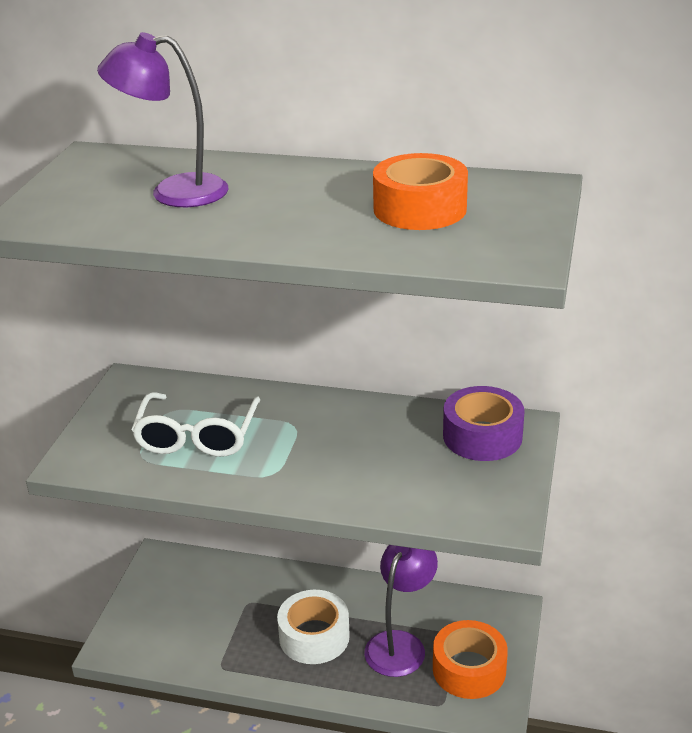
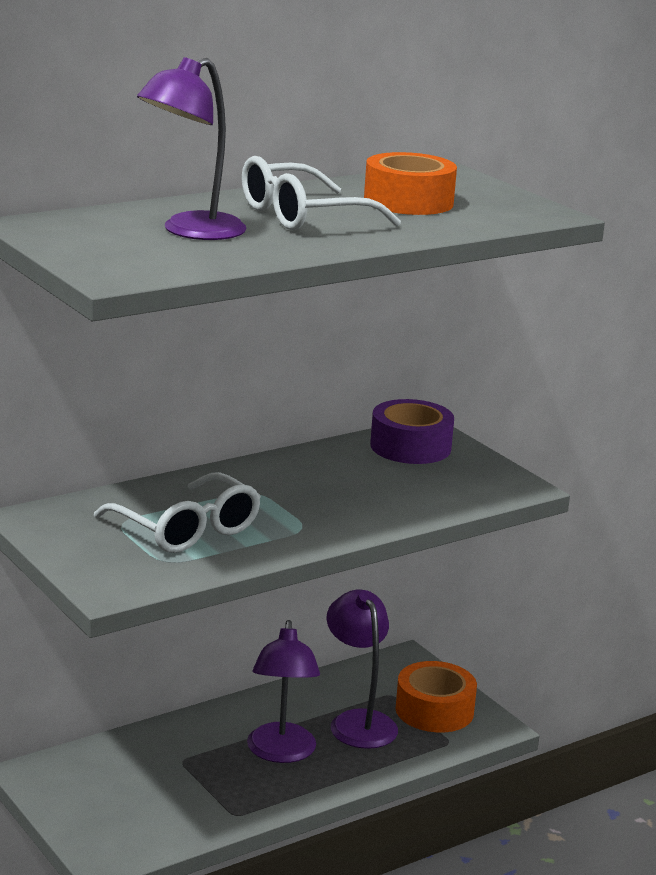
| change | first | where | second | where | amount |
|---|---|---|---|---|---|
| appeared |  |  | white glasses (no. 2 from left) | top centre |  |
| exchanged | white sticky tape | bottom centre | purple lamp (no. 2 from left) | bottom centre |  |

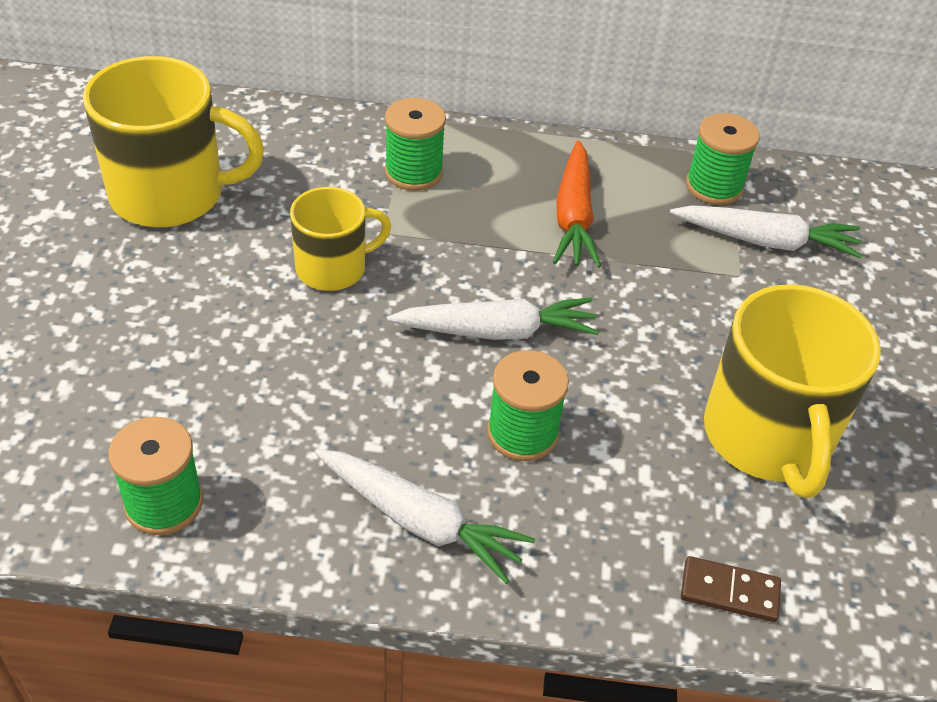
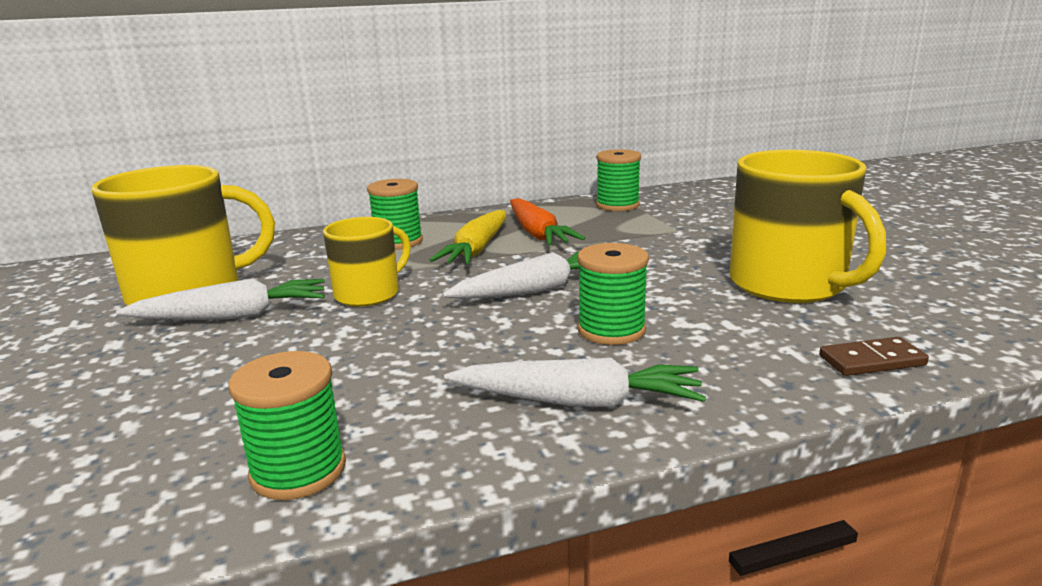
| change | first | where | second | where | amount |
|---|---|---|---|---|---|
| relocated | white carrot (no. 3 from left in the first image) | top right | white carrot (no. 1 from left) | middle left |  |
| appeared |  |  | yellow carrot | centre |  |

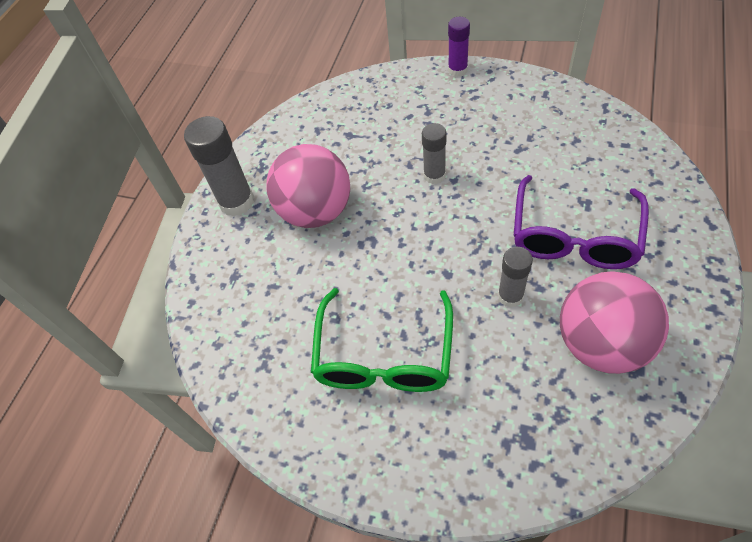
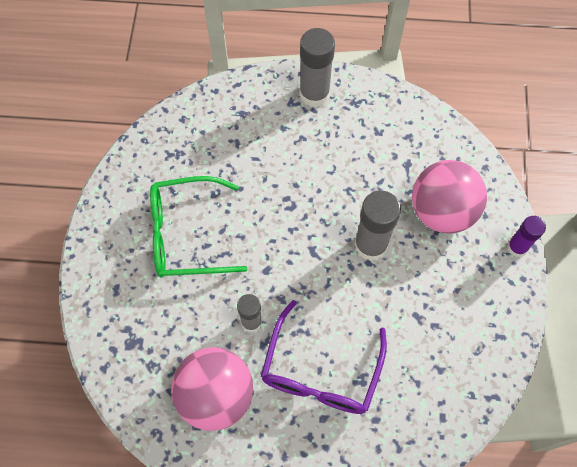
| change | first | where | second | where | amount |
|---|---|---|---|---|---|
| spun | purple glasses | middle right |  | bottom centre | 75 degrees counterclockwise |
| size | gray stick of glue (no. 2 from left in the first image) | top centre | gray stick of glue (no. 3 from left) | centre | x1.63 |
| relocated | pink ball (no. 1 from left in the first image) | centre | pink ball (no. 2 from left) | middle right |  |

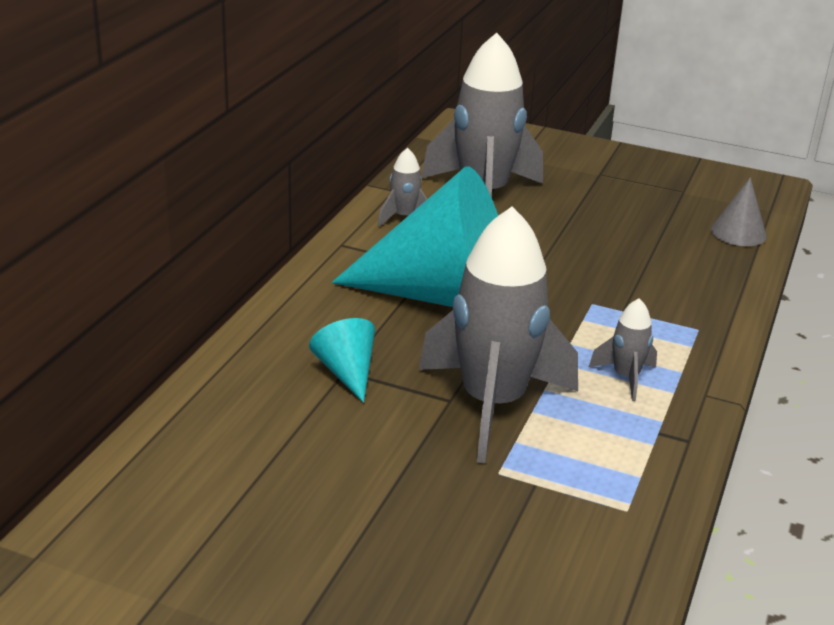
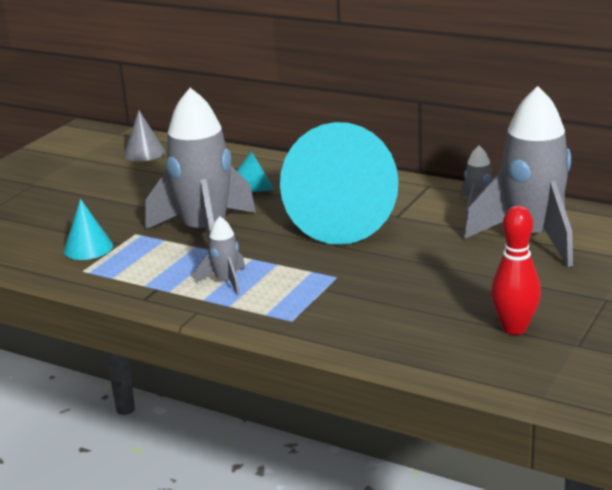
| change | first | where | second | where | amount |
|---|---|---|---|---|---|
| appeared |  |  | aqua cone (no. 1 from left) | middle left |  |
| relocated | gray cone | middle right |  | top left |  |
| appeared |  |  | scarlet skittle | middle right |  |

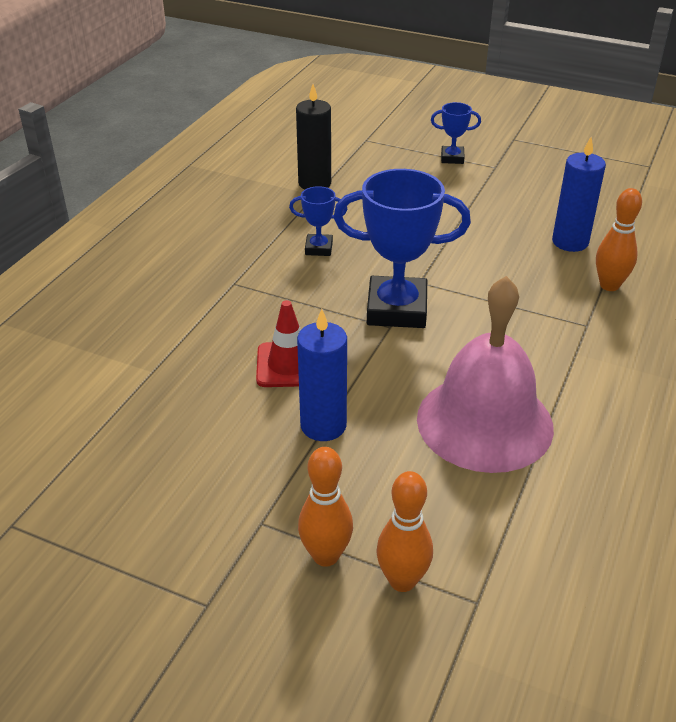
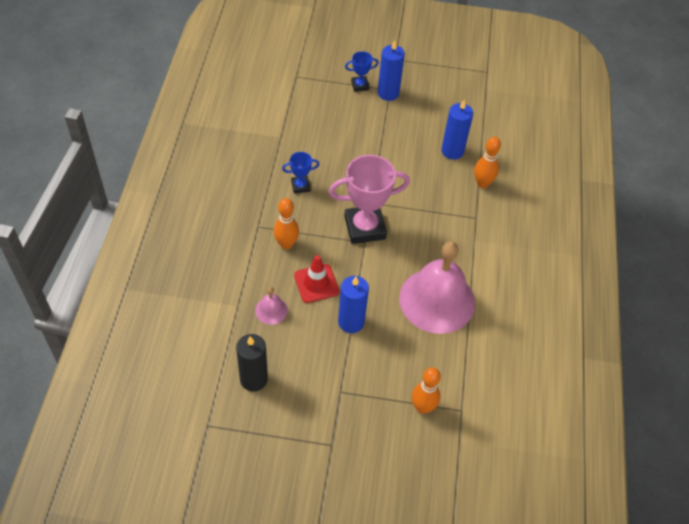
| change | first | where | second | where | amount |
|---|---|---|---|---|---|
| relocated | ebony candle | top centre |  | bottom centre |  |
| appeared |  |  | pink bell (no. 1 from left) | centre |  |
| relocated | orange skittle (no. 1 from left) | bottom centre |  | centre |  |
| colour | blue prize cup (no. 2 from left) | centre | pink prize cup | centre |  |
| appeared |  |  | blue candle (no. 2 from left) | top centre |  |

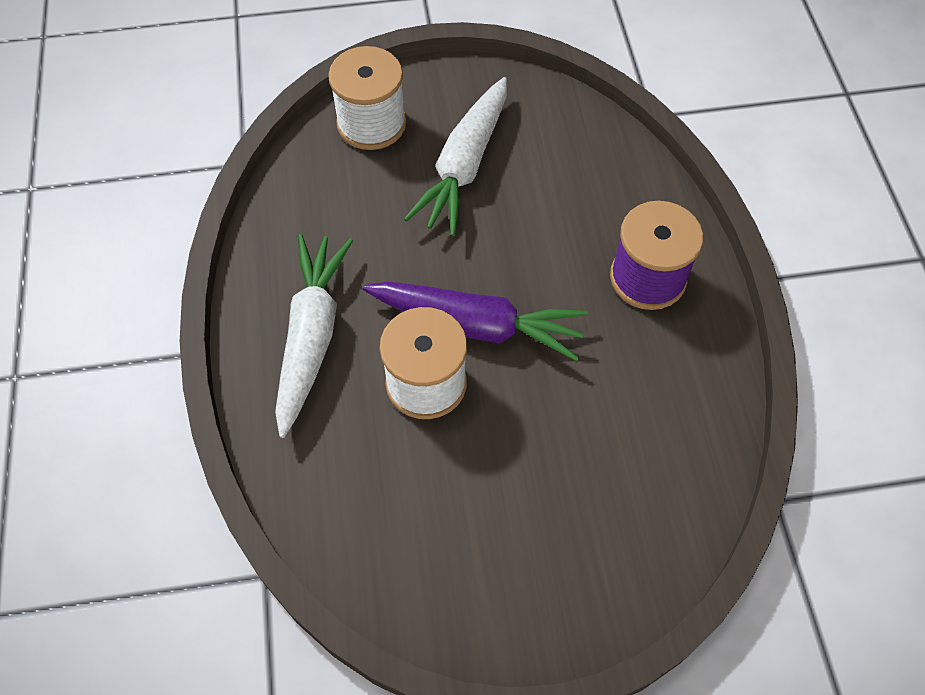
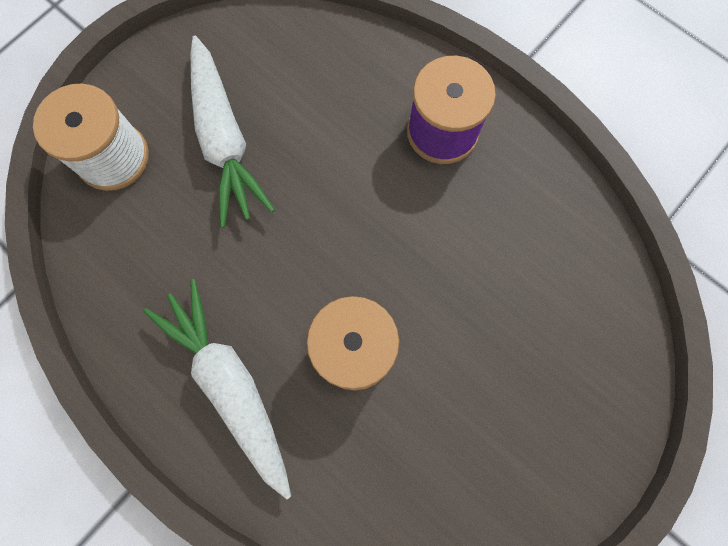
| change | first | where | second | where | amount |
|---|---|---|---|---|---|
| missing | purple carrot | centre |  |  |  |

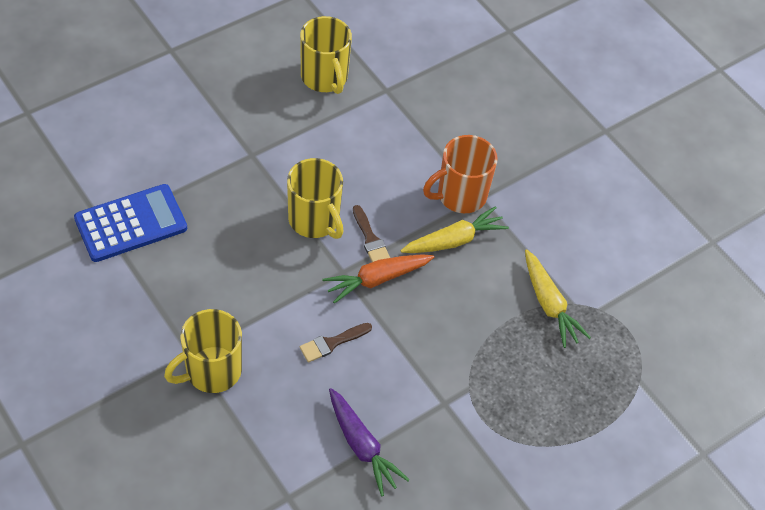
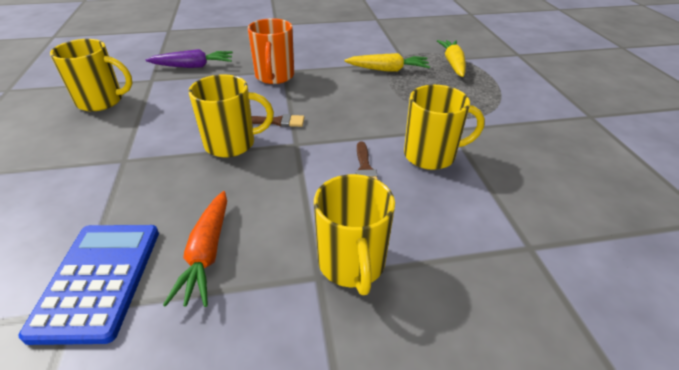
| change | first | where | second | where | amount |
|---|---|---|---|---|---|
| relocated | purple carrot | bottom centre |  | top left |  |
| relocated | orange carrot | centre |  | bottom left |  |
| appeared |  |  | yellow tea mug (no. 4 from left) | centre |  |
| relocated | yellow carrot (no. 1 from left in the first image) | centre | yellow carrot (no. 2 from left) | top centre |  |

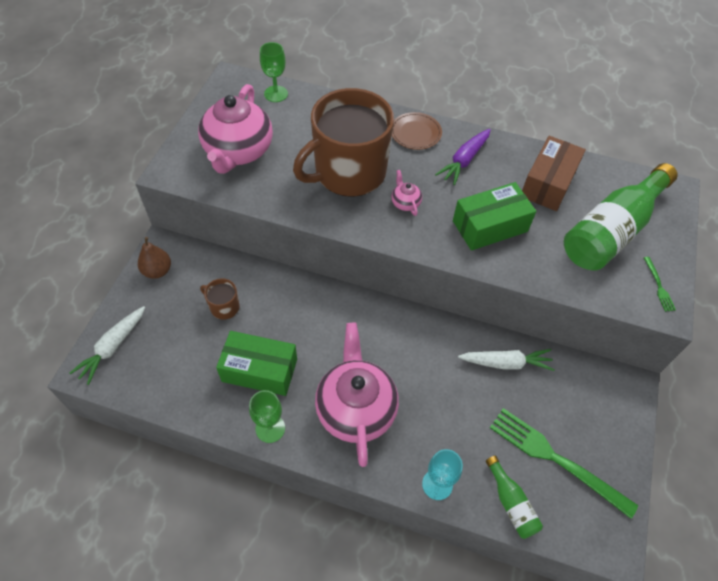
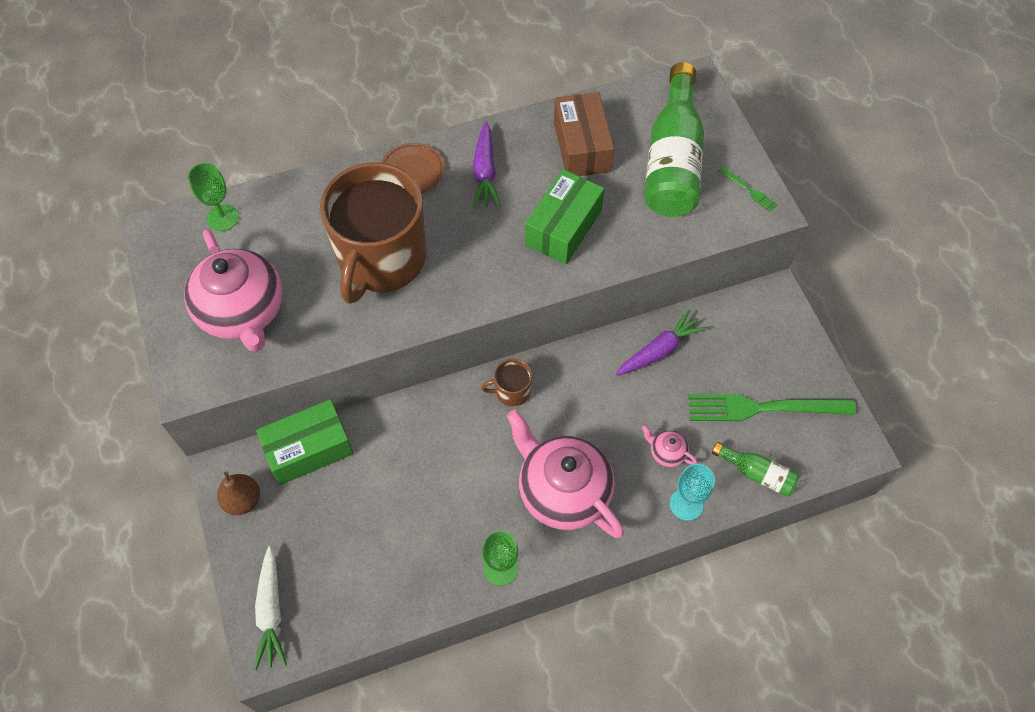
| change | first | where | second | where | amount |
|---|---|---|---|---|---|
| relocated | leaf-green package (no. 1 from left) | centre |  | middle left |  |
| relocated | brown tea mug (no. 1 from left in the first image) | middle left | brown tea mug (no. 2 from left) | centre |  |
| colour | white carrot (no. 2 from left) | middle right | purple carrot (no. 2 from left) | centre |  |
| relocated | pink teapot (no. 3 from left) | top centre |  | centre |  |

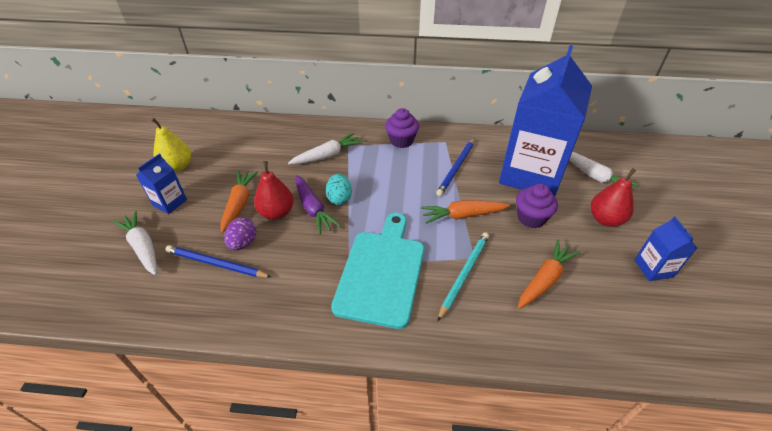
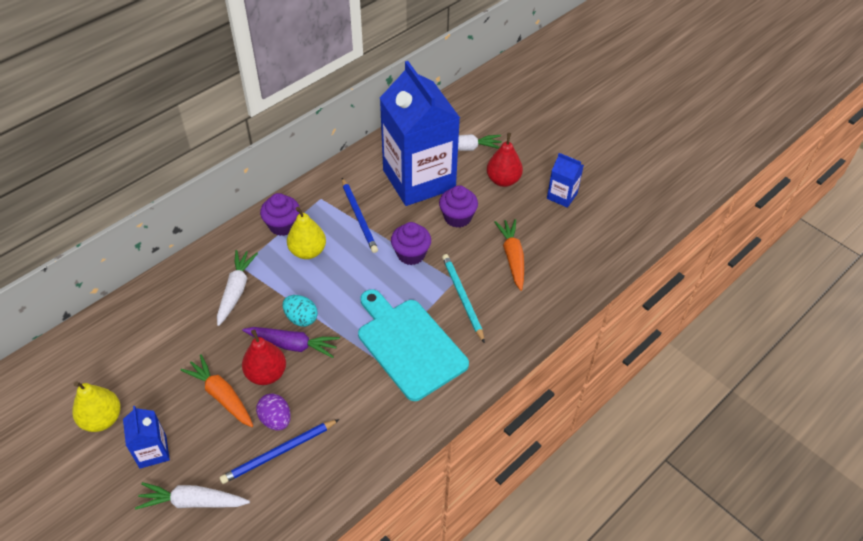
| change | first | where | second | where | amount |
|---|---|---|---|---|---|
| appeared |  |  | yellow pear fruit (no. 2 from left) | centre |  |
| exchanged | orange carrot (no. 2 from left) | centre | purple muffin (no. 2 from left) | centre |  |

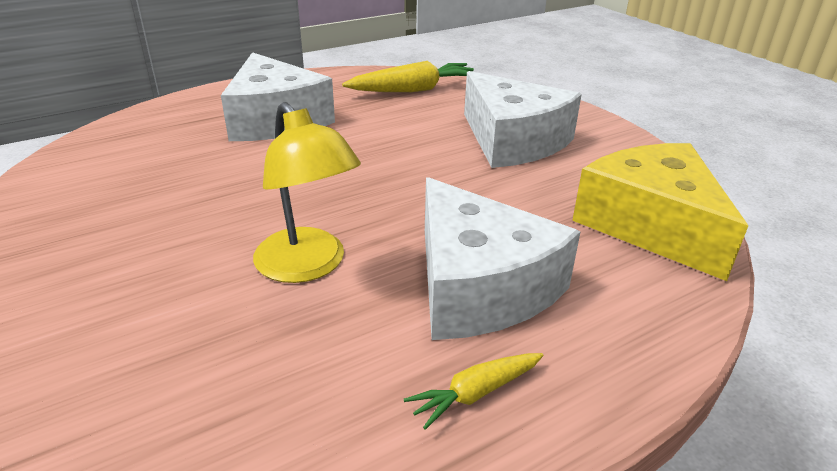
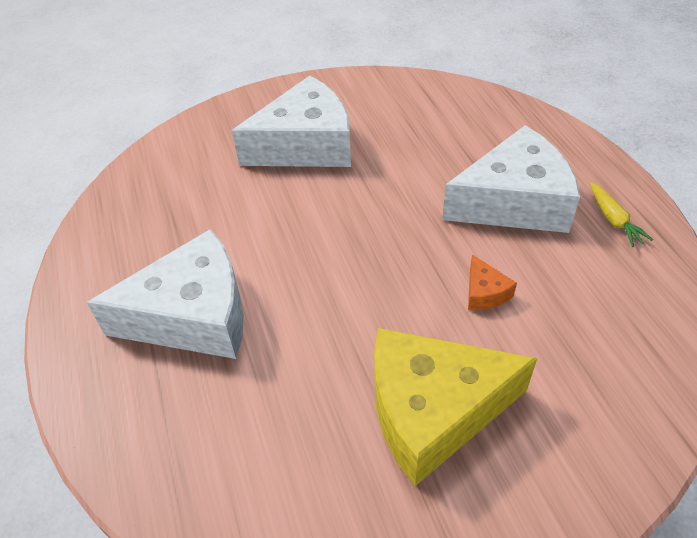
| change | first | where | second | where | amount |
|---|---|---|---|---|---|
| relocated | yellow cheese wedge | middle right |  | bottom centre |  |
| exchanged | yellow lamp | centre | orange cheese wedge | middle right |  |
| missing | yellow carrot (no. 1 from left) | top centre |  |  |  |

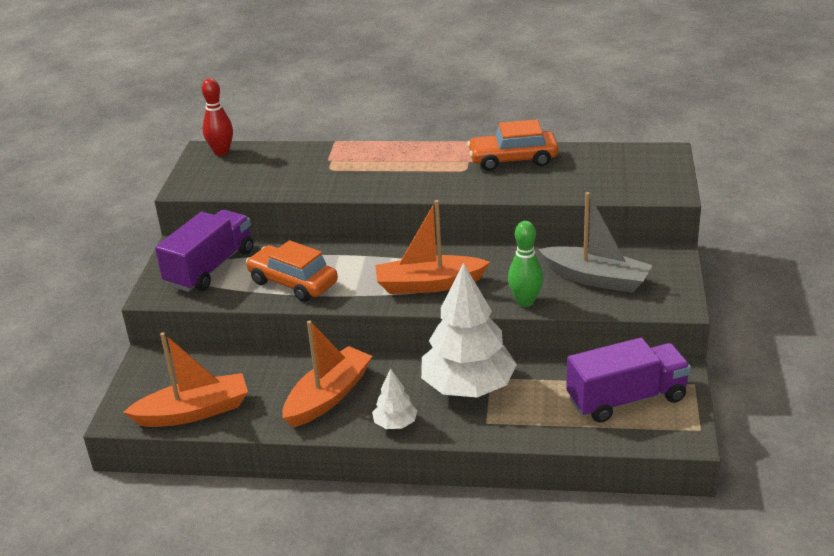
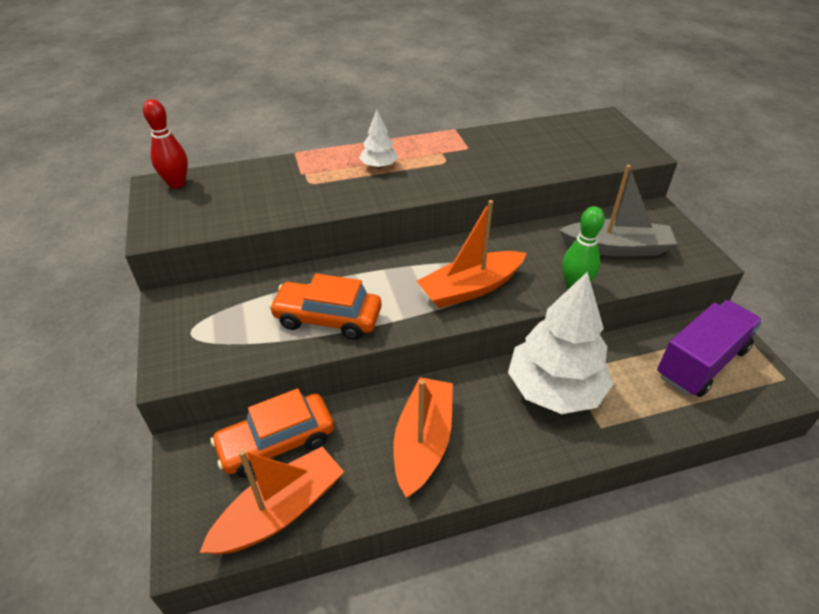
| change | first | where | second | where | amount |
|---|---|---|---|---|---|
| relocated | orange car (no. 2 from left in the first image) | top centre | orange car (no. 1 from left) | bottom left |  |
| relocated | white fir tree (no. 1 from left) | bottom centre |  | top centre |  |
| missing | purple toy truck (no. 1 from left) | middle left |  |  |  |

